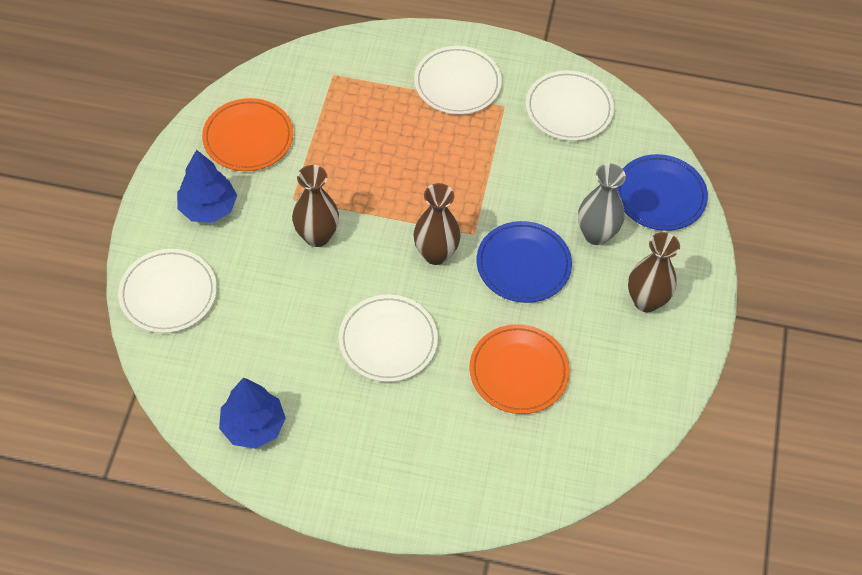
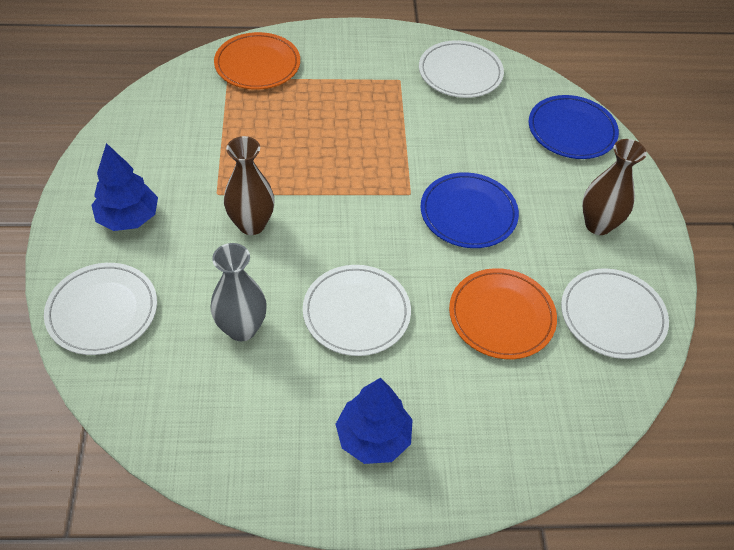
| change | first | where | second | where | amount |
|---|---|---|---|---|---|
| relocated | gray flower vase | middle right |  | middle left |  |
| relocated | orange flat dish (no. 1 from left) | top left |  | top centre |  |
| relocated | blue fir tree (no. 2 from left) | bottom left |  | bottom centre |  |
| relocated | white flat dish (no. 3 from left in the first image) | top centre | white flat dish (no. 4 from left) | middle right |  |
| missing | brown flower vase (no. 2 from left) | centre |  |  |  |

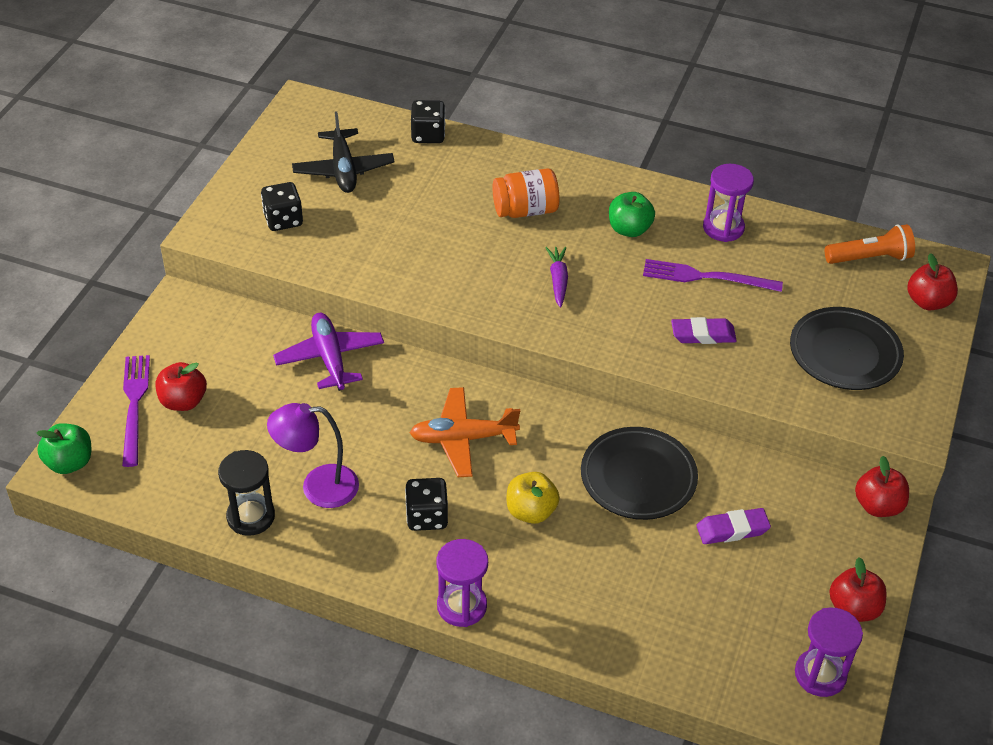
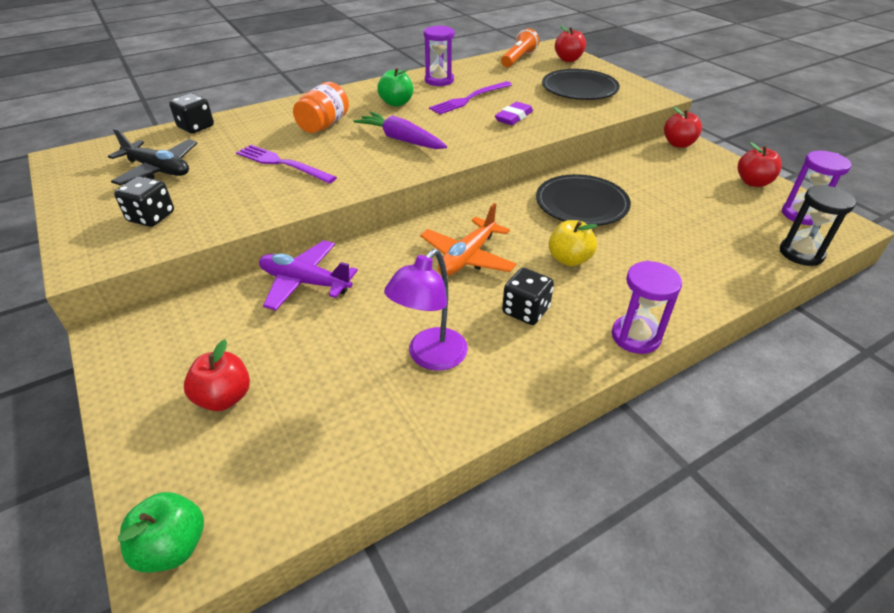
| change | first | where | second | where | amount |
|---|---|---|---|---|---|
| relocated | purple dinner fork (no. 1 from left) | middle left |  | top left |  |
| size | purple carrot | centre |  | top centre | x1.56 |
| relocated | ebony hourglass | middle left |  | middle right |  |
| missing | purple gum eraser (no. 2 from left) | bottom right |  |  |  |

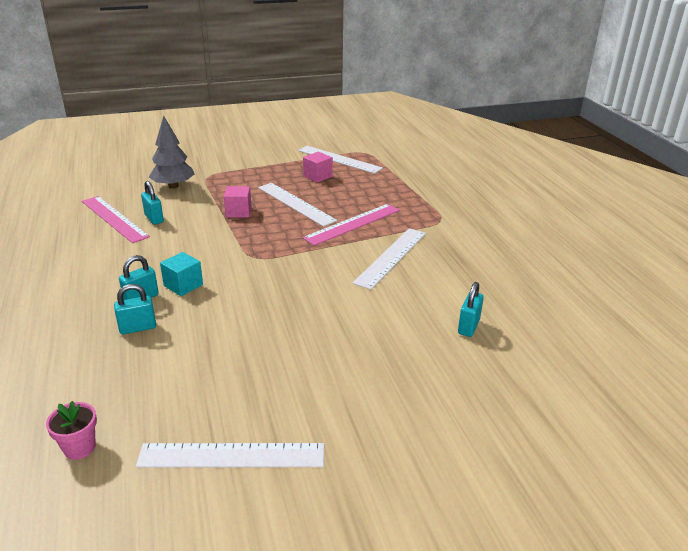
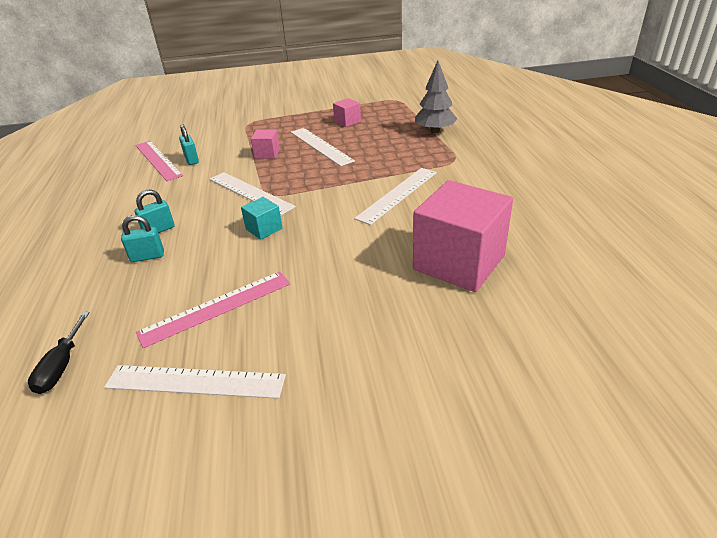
| change | first | where | second | where | amount |
|---|---|---|---|---|---|
| exchanged | pink plant pot | bottom left | ebony hand screwdriver | middle left |  |
| relocated | pink ruler (no. 2 from left) | centre |  | middle left |  |
| relocated | white ruler (no. 3 from left in the first image) | top centre | white ruler (no. 2 from left) | centre |  |
| relocated | aqua cube | middle left |  | centre |  |
| exchanged | aqua padlock (no. 4 from left) | middle right | pink cube (no. 3 from left) | centre |  |
| relocated | gray fir tree | top left |  | top centre |  |

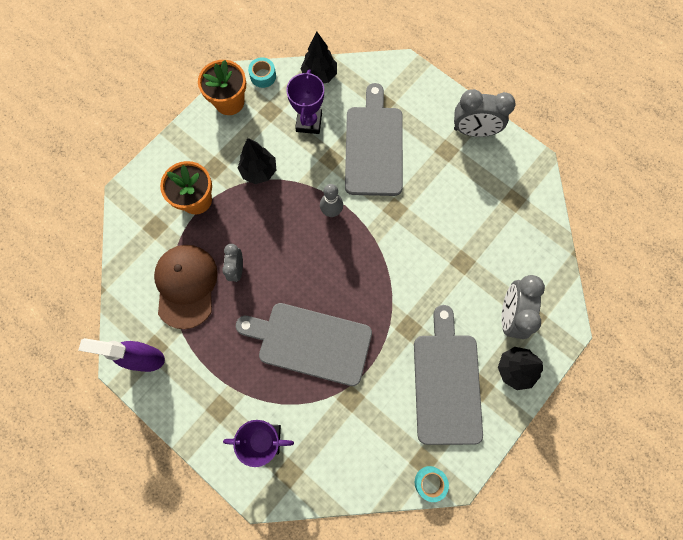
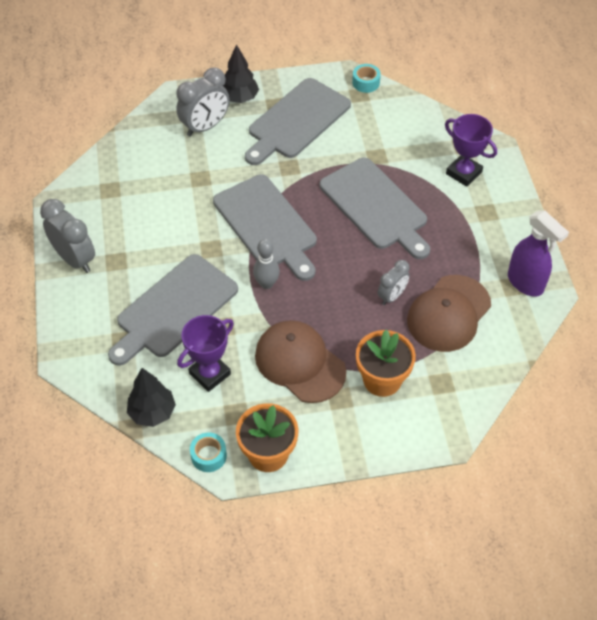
| change | first | where | second | where | amount |
|---|---|---|---|---|---|
| appeared |  |  | gray cutting board (no. 2 from left) | centre |  |
| exchanged | ebony fir tree (no. 1 from left) | top centre | brown cap (no. 1 from left) | centre |  |

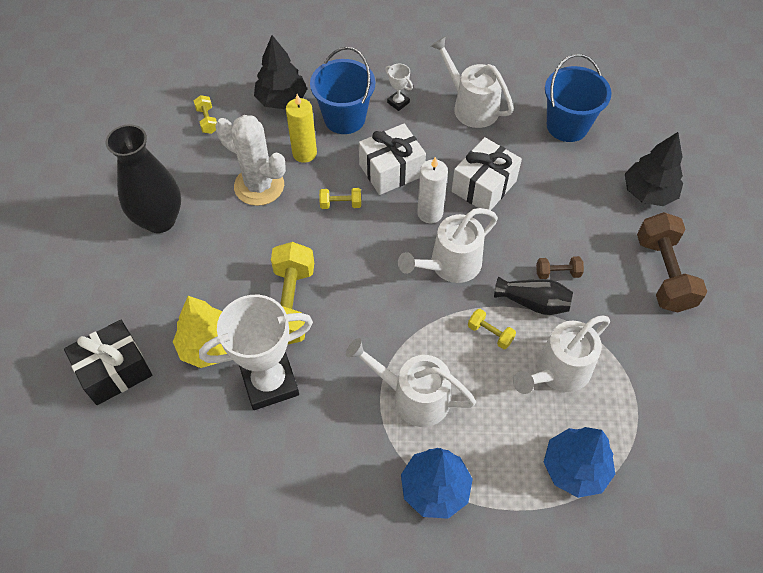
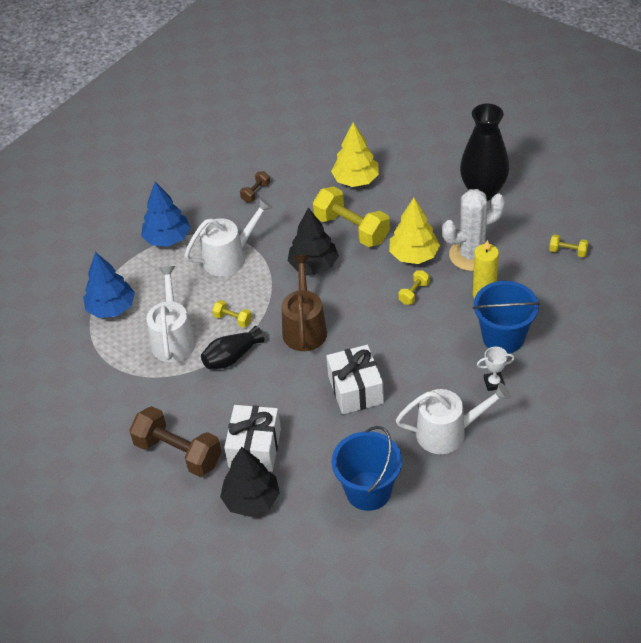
| change | first | where | second | where | amount |
|---|---|---|---|---|---|
| spun | yellow hand weight (no. 4 from left in the first image) | centre | yellow hand weight (no. 1 from left) | centre | 45 degrees clockwise |
| relocated | white present (no. 1 from left) | top centre |  | bottom centre |  |
| relocated | brown hand weight (no. 1 from left in the first image) | middle right | brown hand weight (no. 2 from left) | top centre |  |
| colour | white sprinkling can (no. 2 from left) | centre | brown sprinkling can | centre |  |
| relocated | ebony fir tree (no. 1 from left in the first image) | top centre | ebony fir tree (no. 2 from left) | centre |  |
| appeared |  |  | yellow fir tree (no. 2 from left) | centre |  |
| missing | ebony present | middle left |  |  |  |
| missing | white prize cup (no. 1 from left) | centre |  |  |  |
| missing | white candle | top centre |  |  |  |

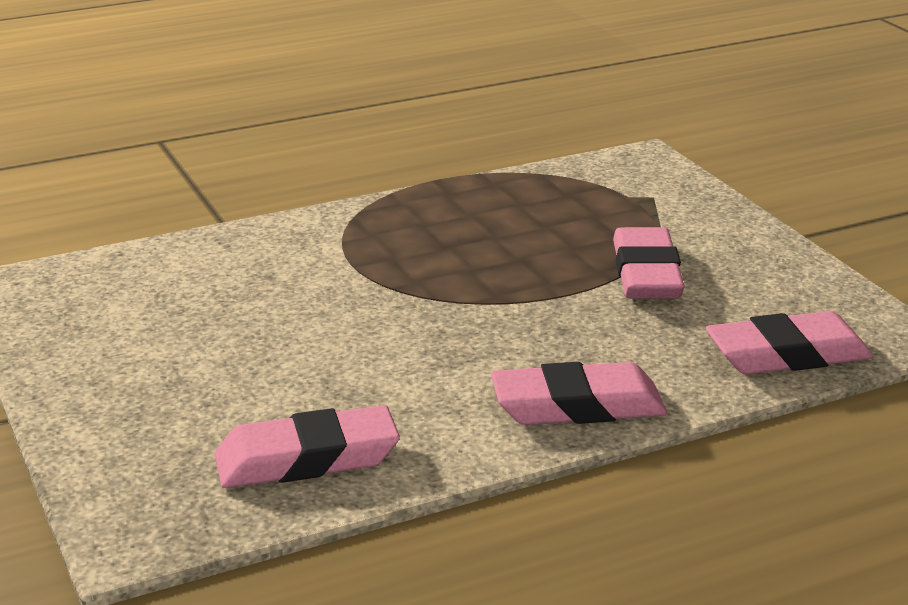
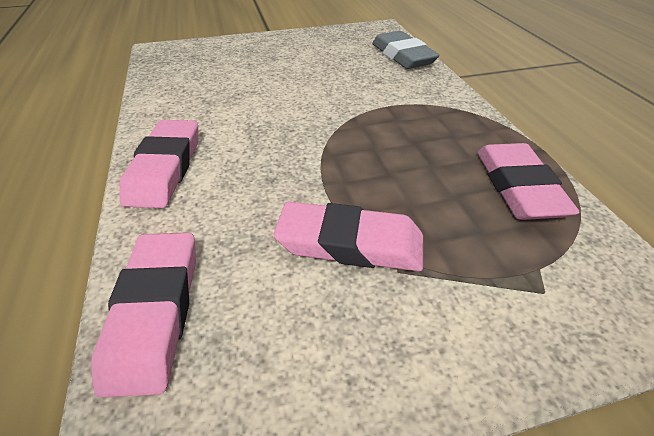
| change | first | where | second | where | amount |
|---|---|---|---|---|---|
| appeared |  |  | gray gum eraser | top centre |  |
| relocated | pink gum eraser (no. 1 from left in the first image) | bottom centre | pink gum eraser (no. 4 from left) | middle right |  |

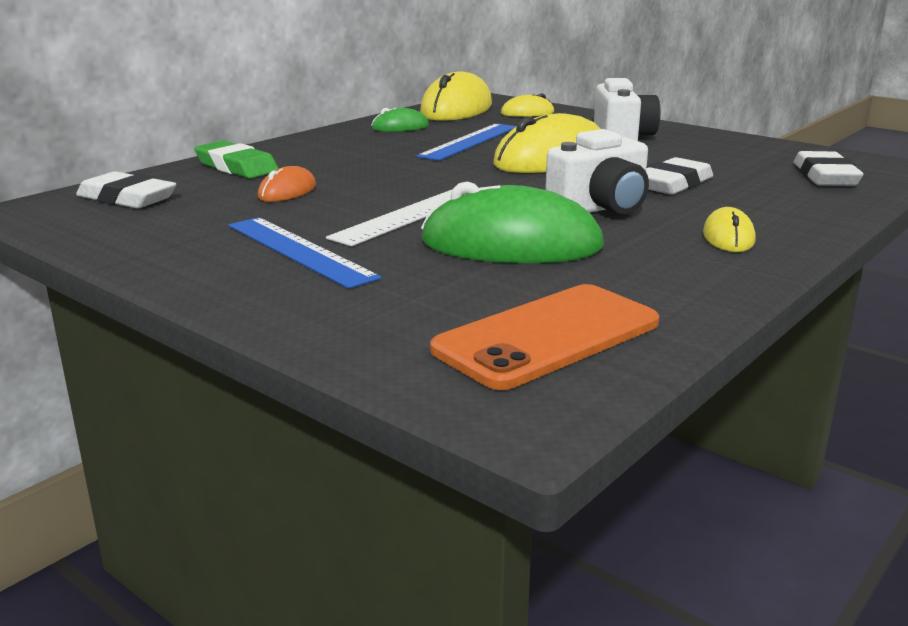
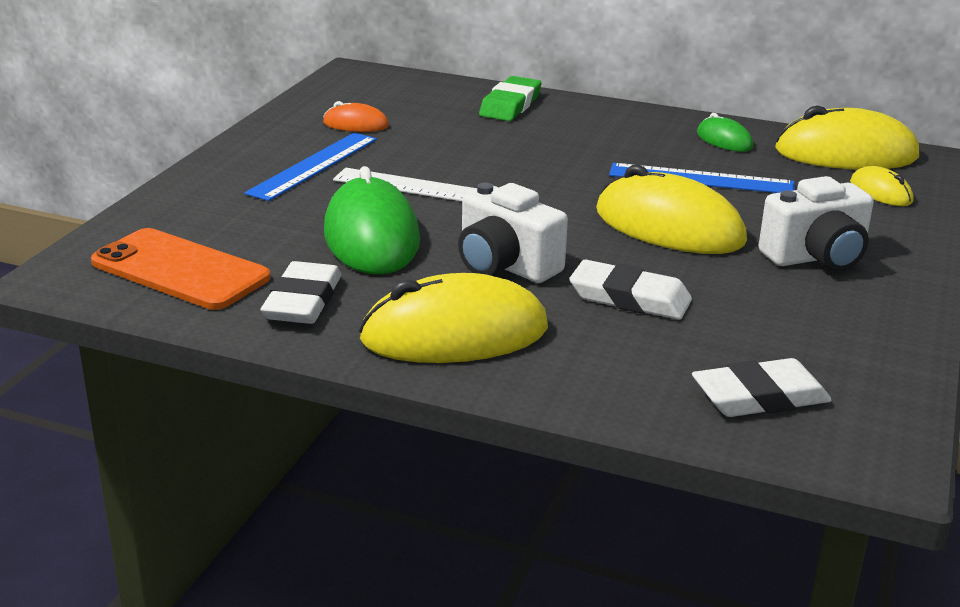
| change | first | where | second | where | amount |
|---|---|---|---|---|---|
| relocated | white gum eraser (no. 1 from left) | top left |  | middle left |  |
| relocated | orange PC mouse | top left |  | top centre |  |
| size | yellow PC mouse (no. 4 from left in the first image) | middle right | yellow PC mouse (no. 1 from left) | centre | x2.04 |

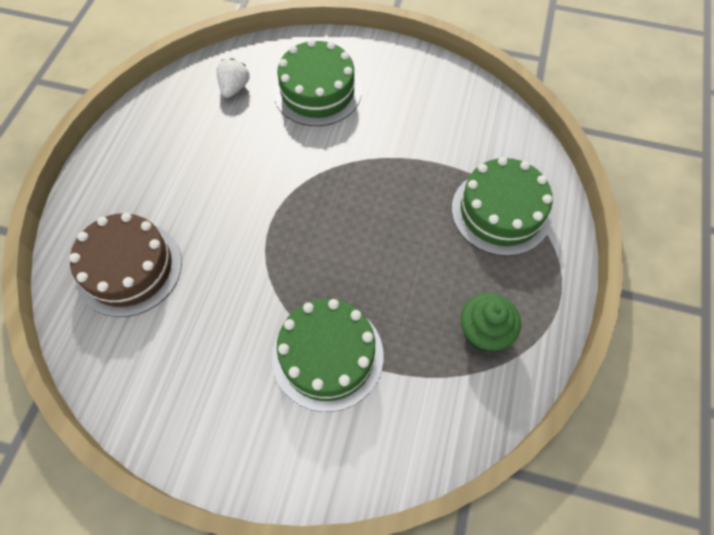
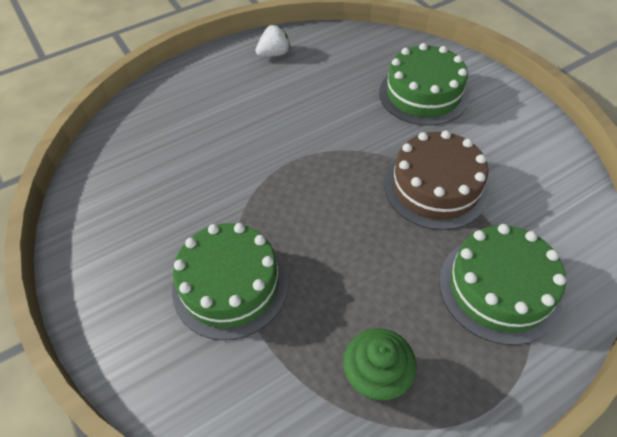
| change | first | where | second | where | amount |
|---|---|---|---|---|---|
| relocated | white strawberry | top left |  | top centre |  |
| relocated | brown gateau | middle left |  | middle right |  |

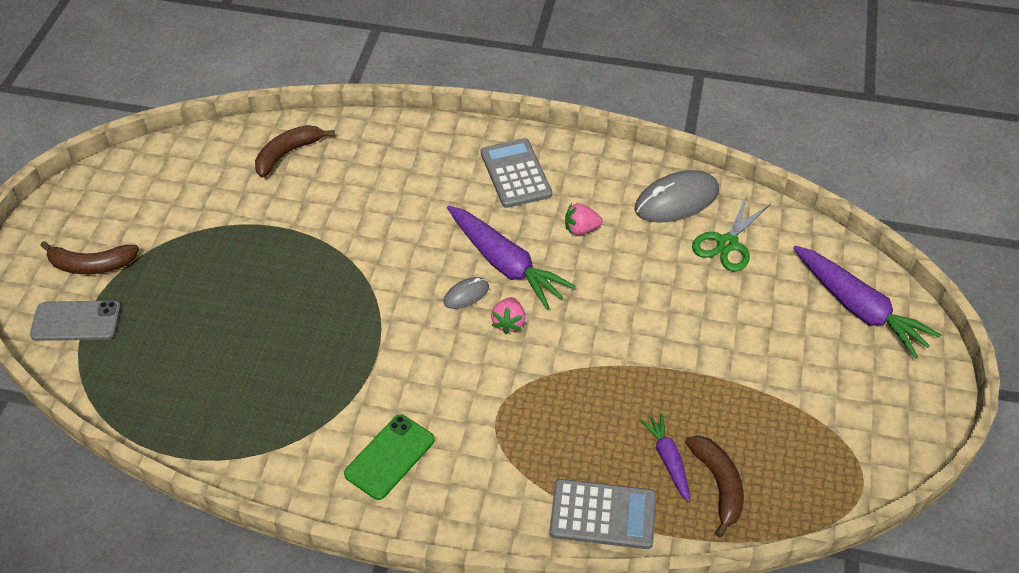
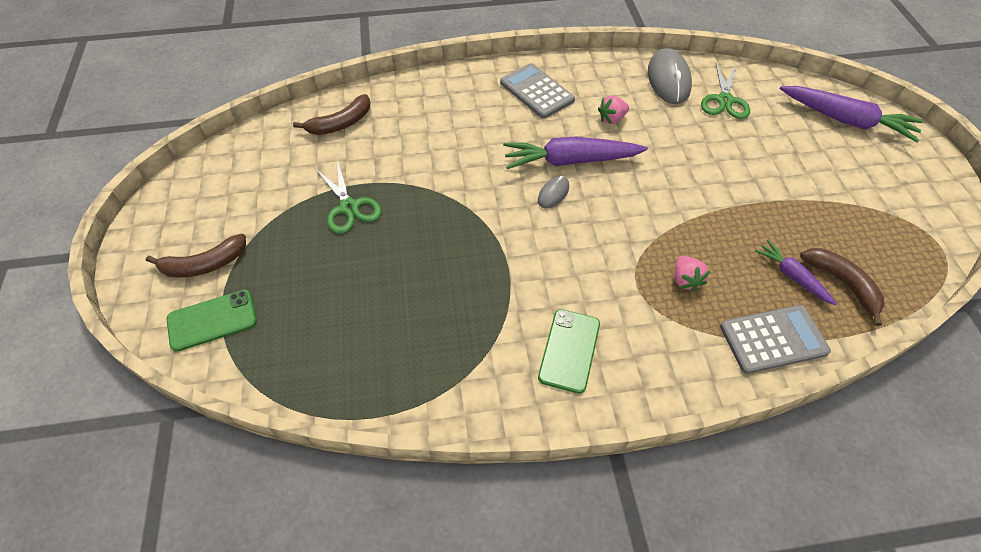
| change | first | where | second | where | amount |
|---|---|---|---|---|---|
| colour | gray mobile phone | middle left | leaf-green mobile phone (no. 1 from left) | middle left |  |
| spun | brown banana (no. 2 from left) | top left |  | top centre | 150 degrees counterclockwise |
| appeared |  |  | leaf-green shears (no. 1 from left) | centre |  |
| spun | purple carrot (no. 1 from left) | centre |  | top centre | 150 degrees clockwise |
| spun | gray PC mouse (no. 2 from left) | centre |  | top right | 45 degrees counterclockwise |
| relocated | pink strawberry (no. 1 from left in the first image) | centre | pink strawberry (no. 2 from left) | middle right |  |

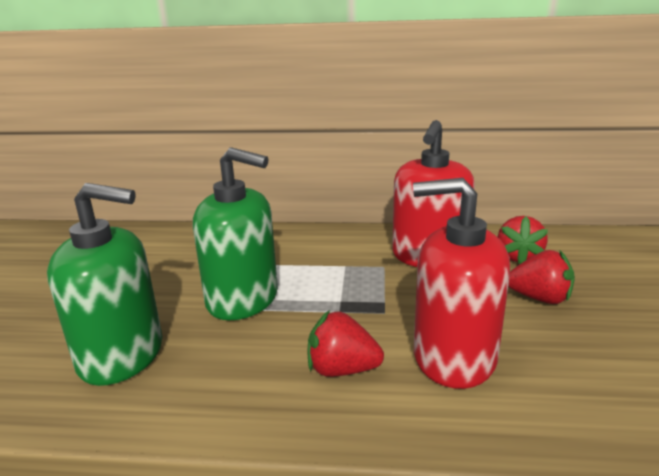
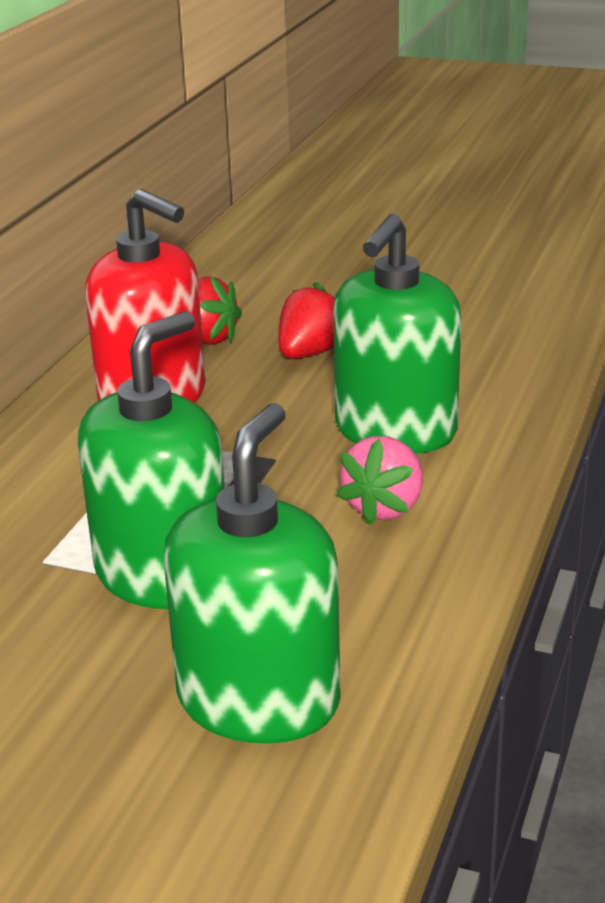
| change | first | where | second | where | amount |
|---|---|---|---|---|---|
| colour | scarlet soap pump (no. 2 from left) | middle right | leaf-green soap pump (no. 3 from left) | centre |  |
| colour | scarlet strawberry (no. 1 from left) | bottom centre | pink strawberry | centre |  |

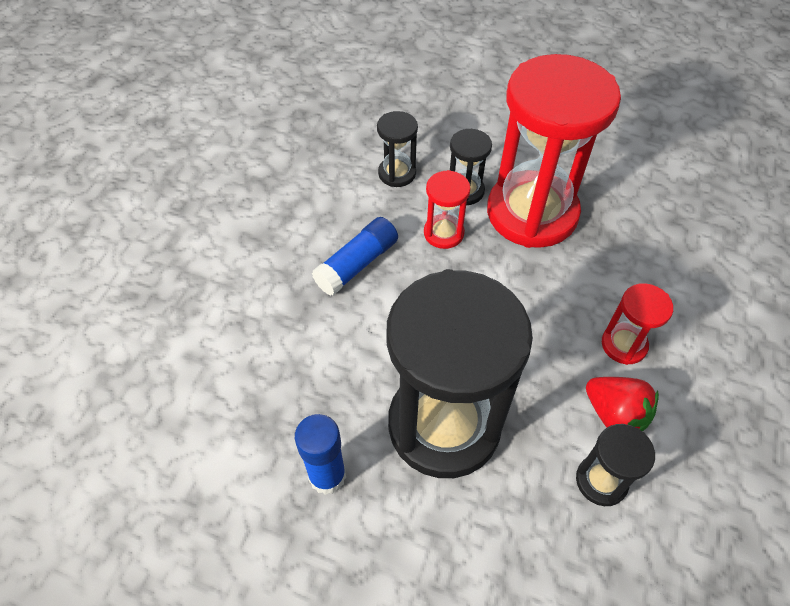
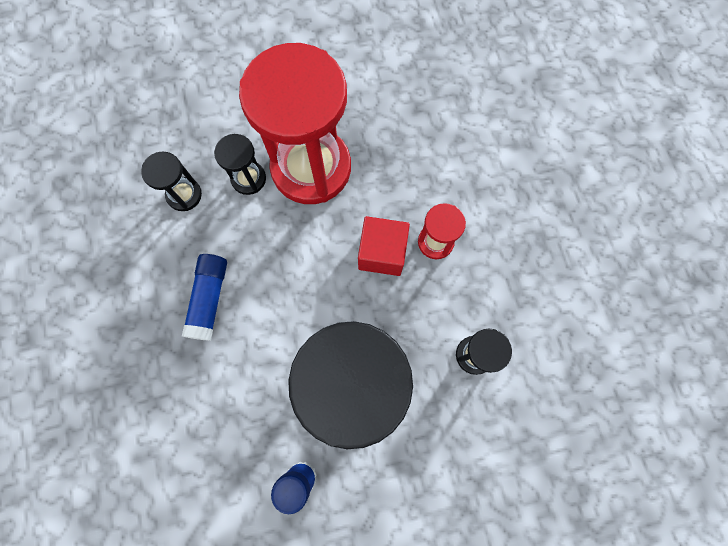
| change | first | where | second | where | amount |
|---|---|---|---|---|---|
| appeared |  |  | scarlet cube | centre |  |
| missing | scarlet hourglass (no. 1 from left) | centre |  |  |  |
| missing | scarlet strawberry | bottom right |  |  |  |

